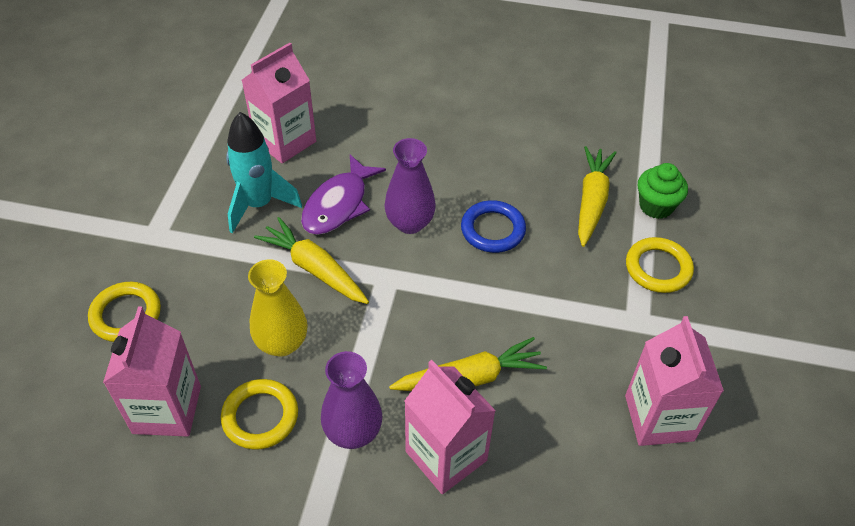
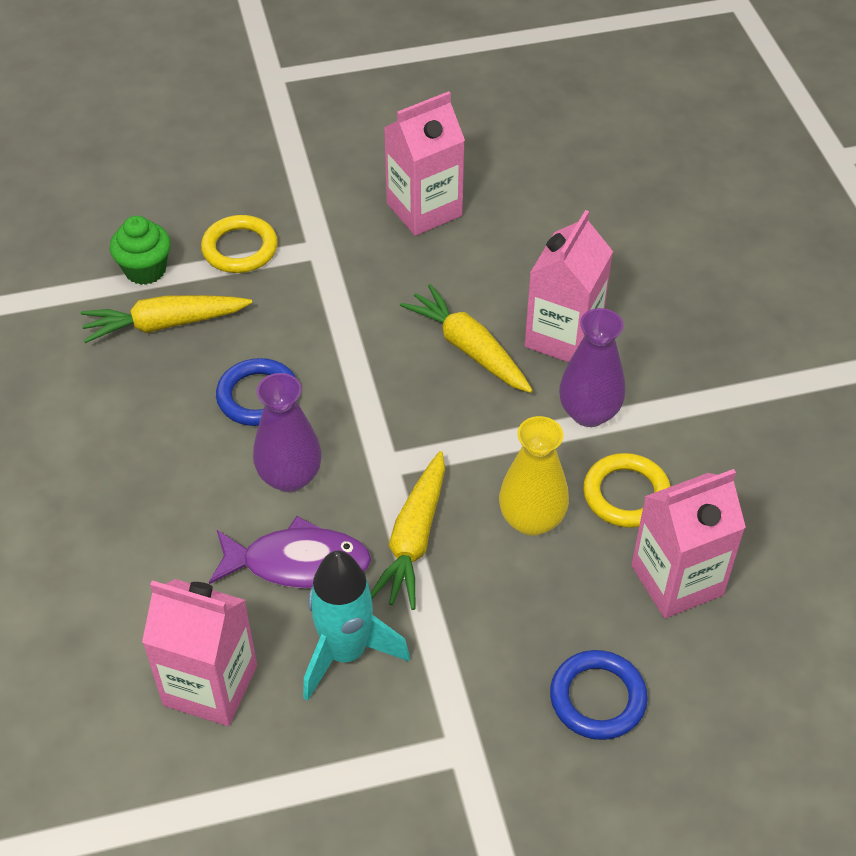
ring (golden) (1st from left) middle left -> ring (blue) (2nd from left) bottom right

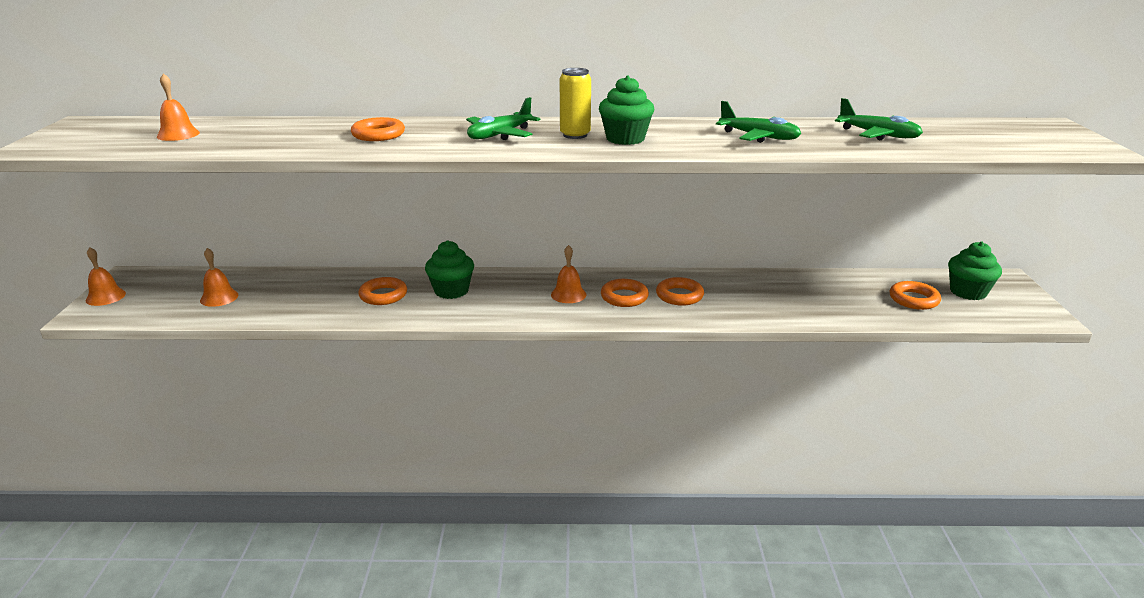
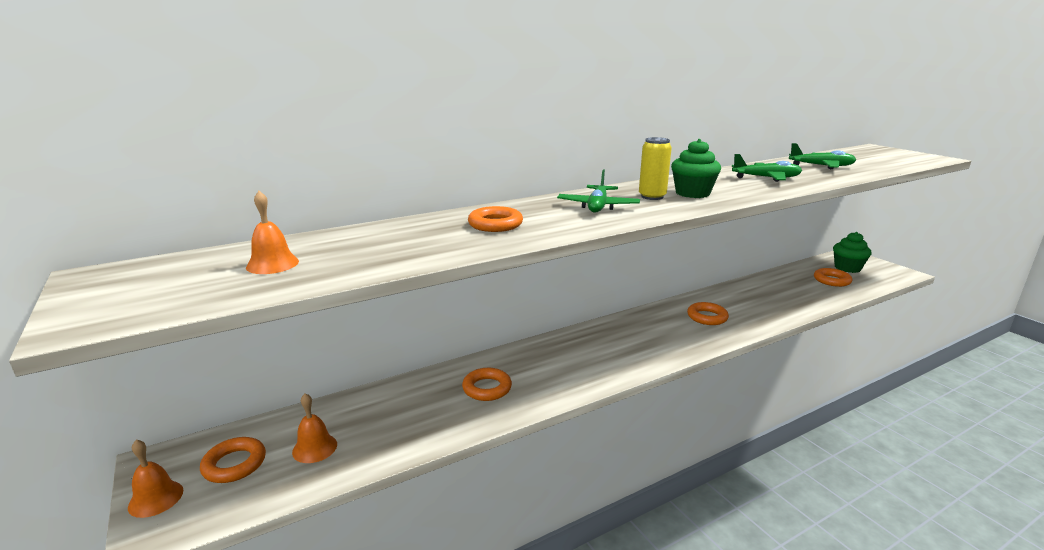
muffin (leaf-green) (1st from left) centre -> none
school bell (orange-coloured) (4th from left) centre -> none
ring (orange-coloured) (3rd from left in the first image) centre -> ring (orange-coloured) (1st from left) bottom left, moved

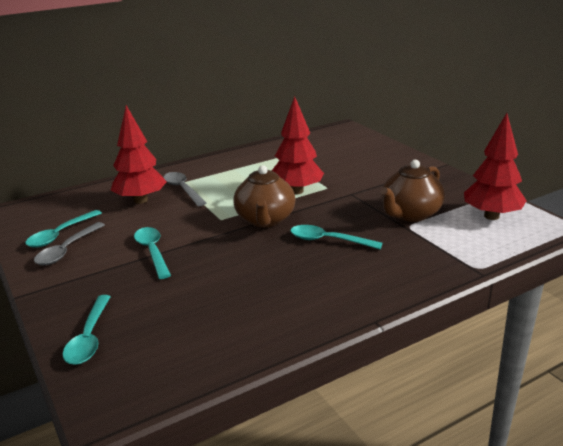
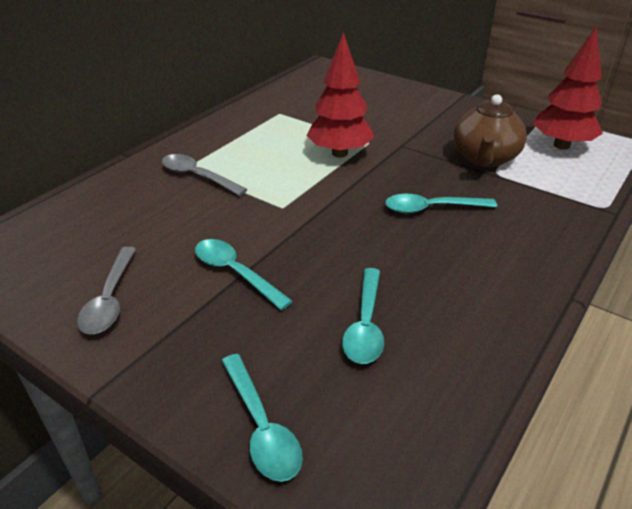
toy tree (crimson) (1st from left) middle left -> none
china teapot (brown) (1st from left) centre -> none
teaspoon (turquoise) (1st from left in the first image) middle left -> teaspoon (turquoise) (3rd from left) centre, moved

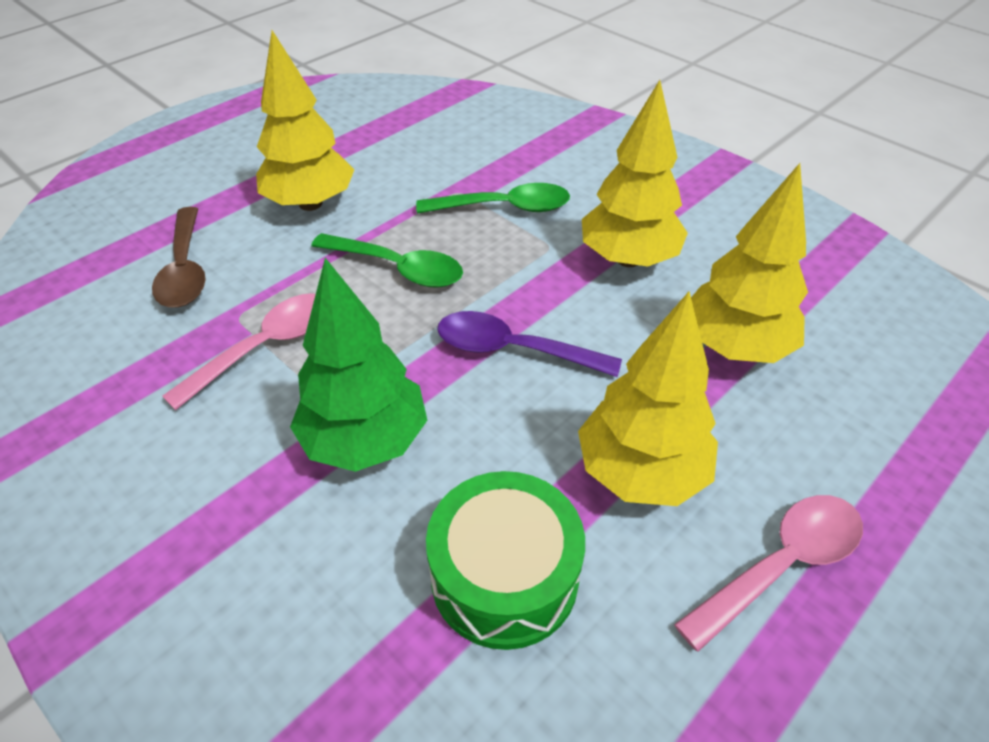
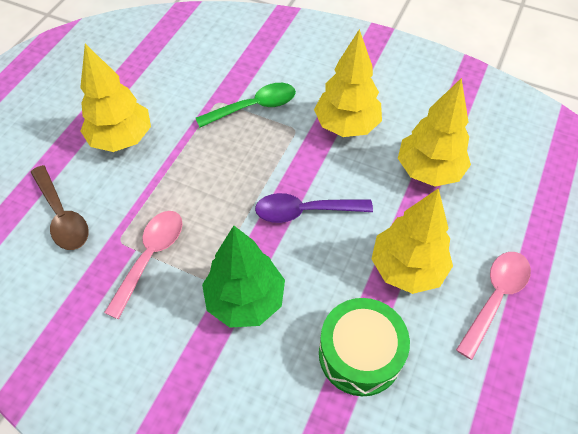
teaspoon (leaf-green) (1st from left) centre -> none

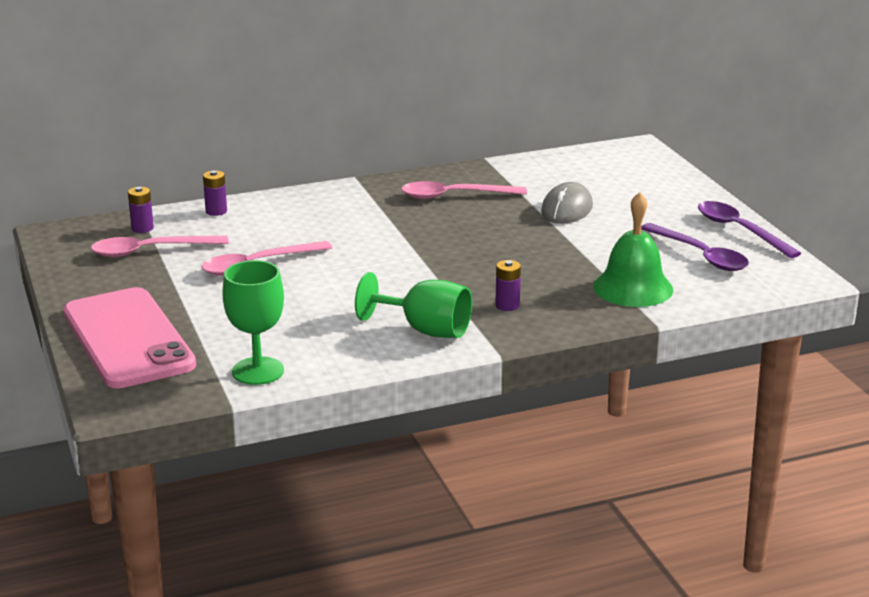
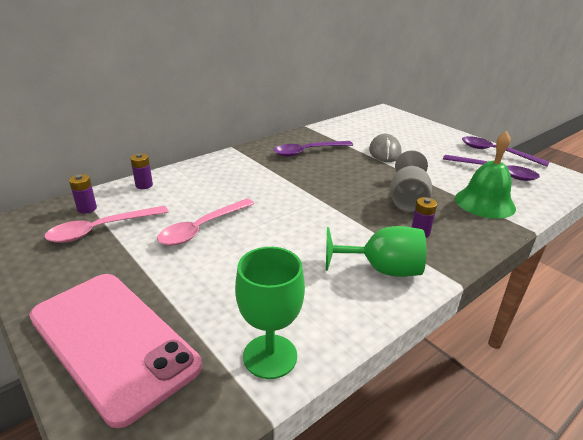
teaspoon (pink) (3rd from left) top centre -> teaspoon (purple) (1st from left) centre
none -> wine glass (ash-grey) middle right

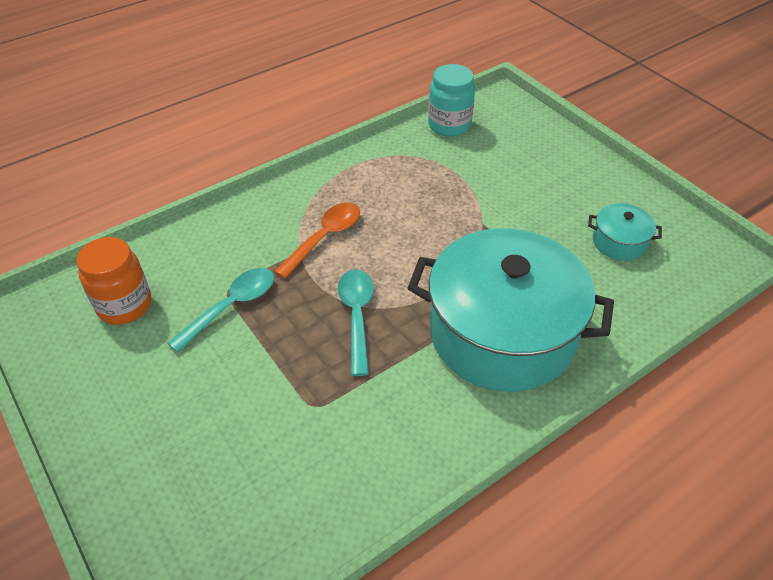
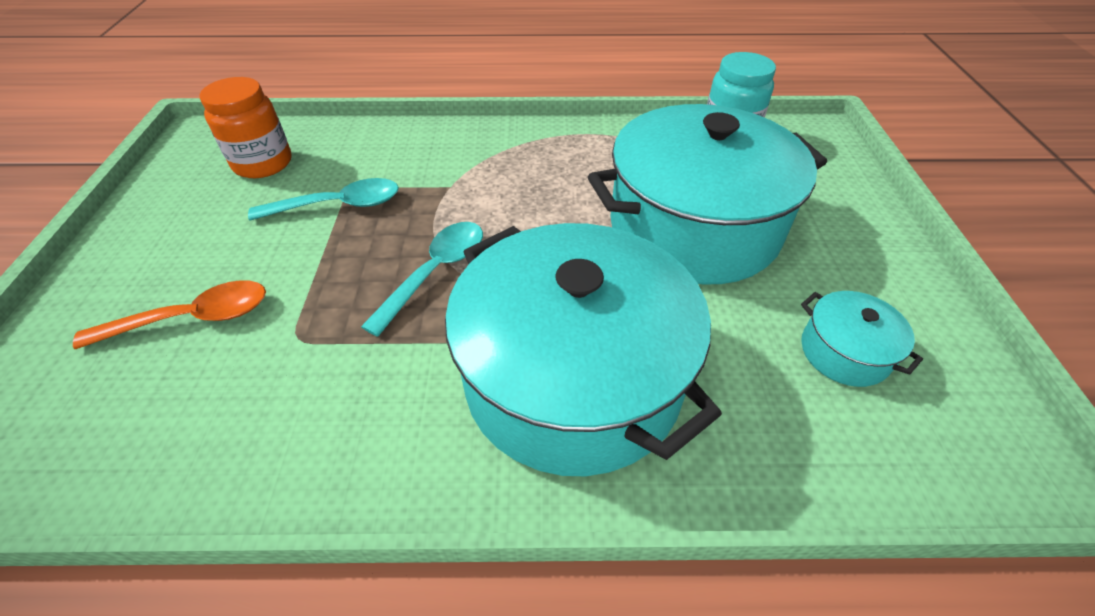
teaspoon (orange-coloured) centre -> teaspoon (orange-coloured) middle left, moved
none -> pot (turquoise) (2nd from left) top centre

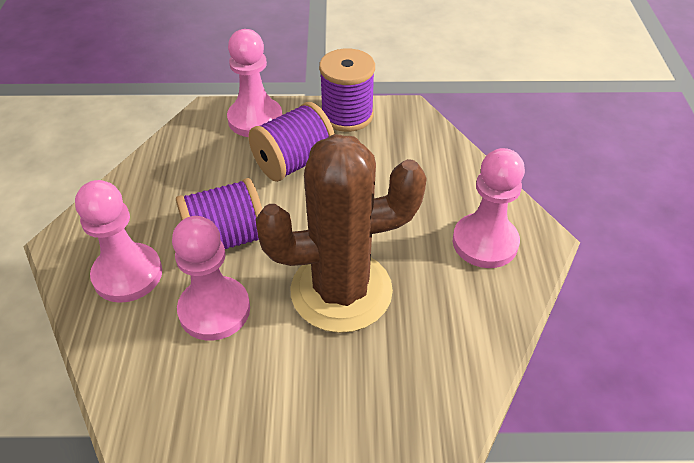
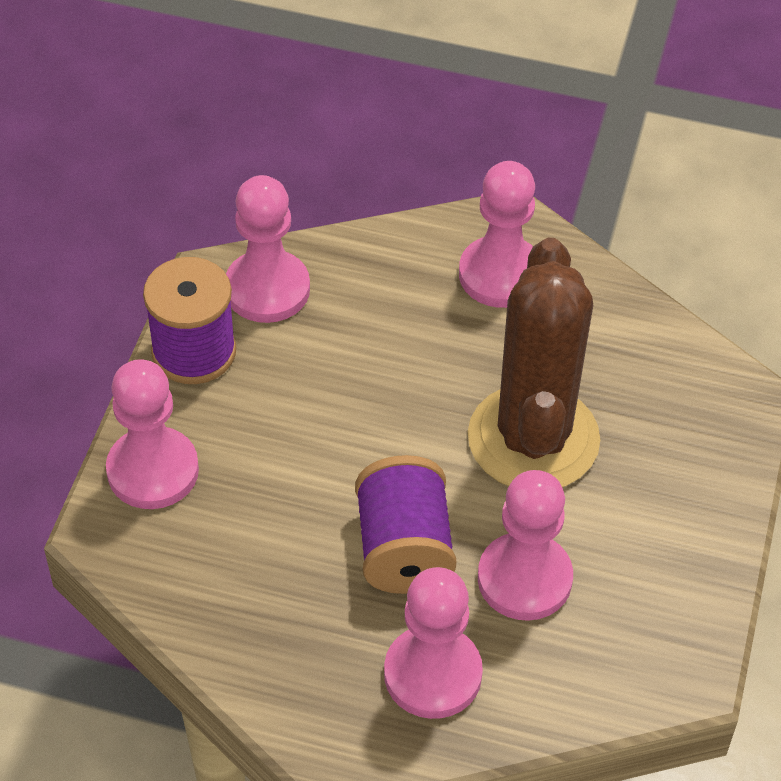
reel of thread (purple) (2nd from left) top centre -> none
none -> chess pawn (pink) (2nd from left) top centre

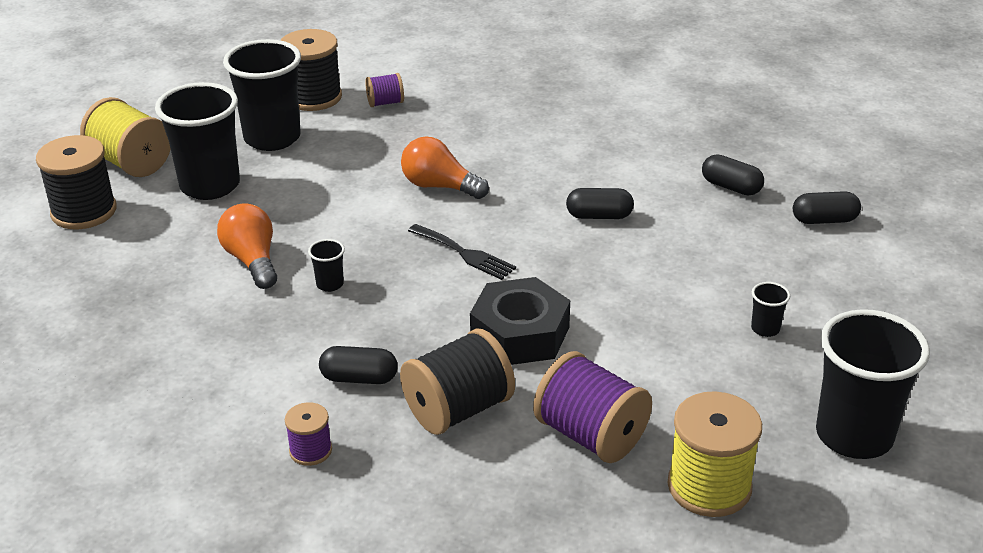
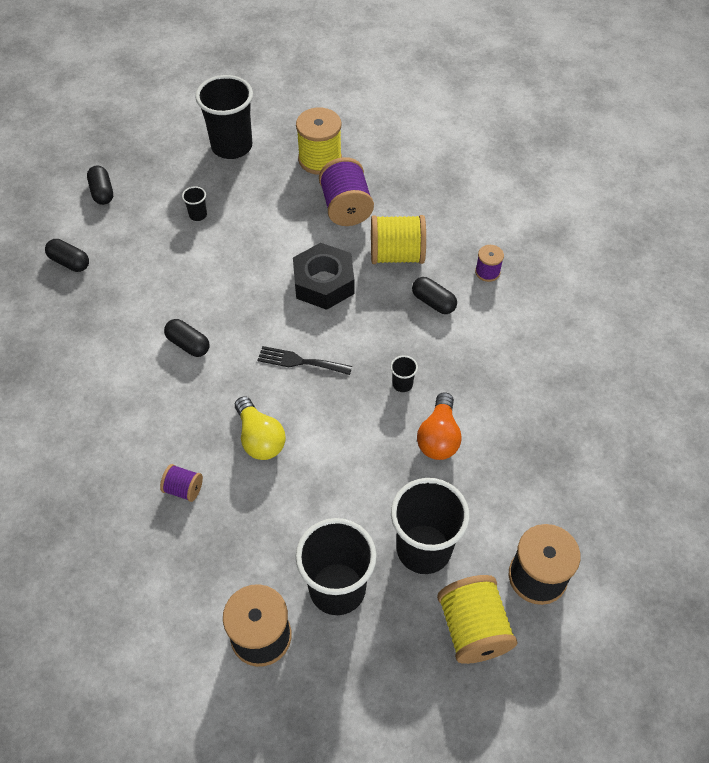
reel of thread (purple) (2nd from left in the first image) top centre -> reel of thread (purple) (1st from left) middle left, moved
light bulb (orange-coloured) (2nd from left) top centre -> light bulb (golden) centre
pill shape (black) (3rd from left in the first image) top right -> pill shape (black) (2nd from left) top left, moved
dinner fork (black) centre, 60 degrees counterclockwise
reel of thread (black) (3rd from left) bottom centre -> reel of thread (golden) (2nd from left) top centre

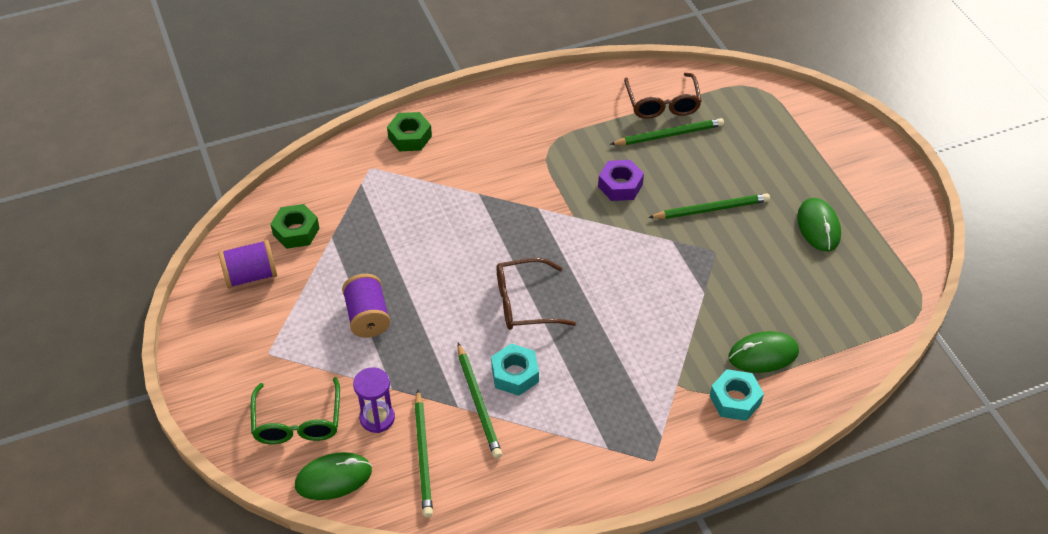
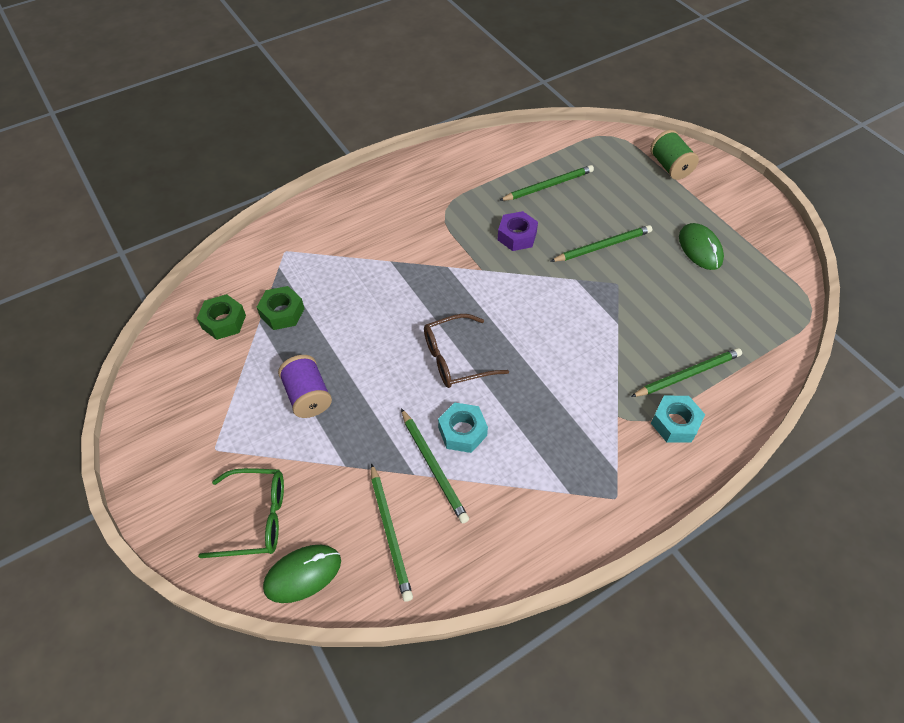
glasses (brown) (2nd from left) top centre -> none
hexagon nut (leaf-green) (2nd from left) top centre -> hexagon nut (leaf-green) (2nd from left) middle left, moved
reel of thread (purple) (1st from left) middle left -> none
computer mouse (leaf-green) (2nd from left) middle right -> lead pencil (leaf-green) (5th from left) middle right
hourglass (purple) bottom centre -> none
glasses (leaf-green) bottom left, 75 degrees counterclockwise
none -> reel of thread (leaf-green) top right

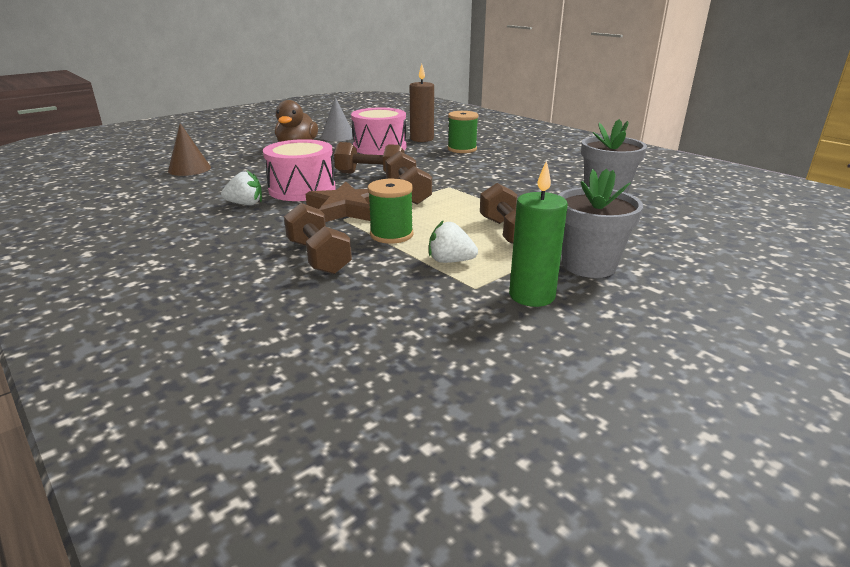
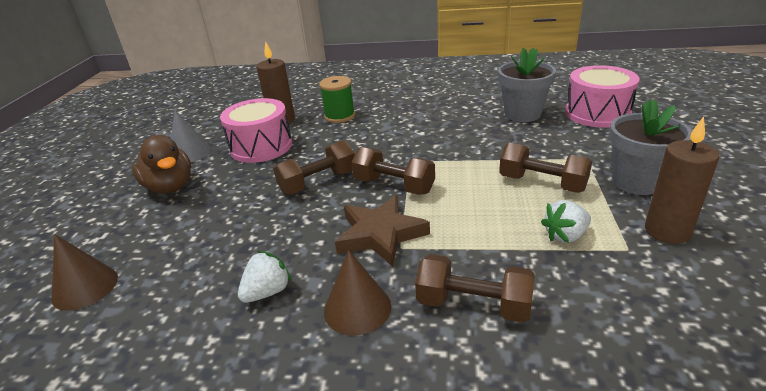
toy drum (pink) (1st from left in the first image) top centre -> toy drum (pink) (2nd from left) top right, moved
candle (leaf-green) centre -> candle (brown) (2nd from left) middle right
reel of thread (leaf-green) (1st from left) centre -> none
none -> solid cone (brown) (2nd from left) bottom centre

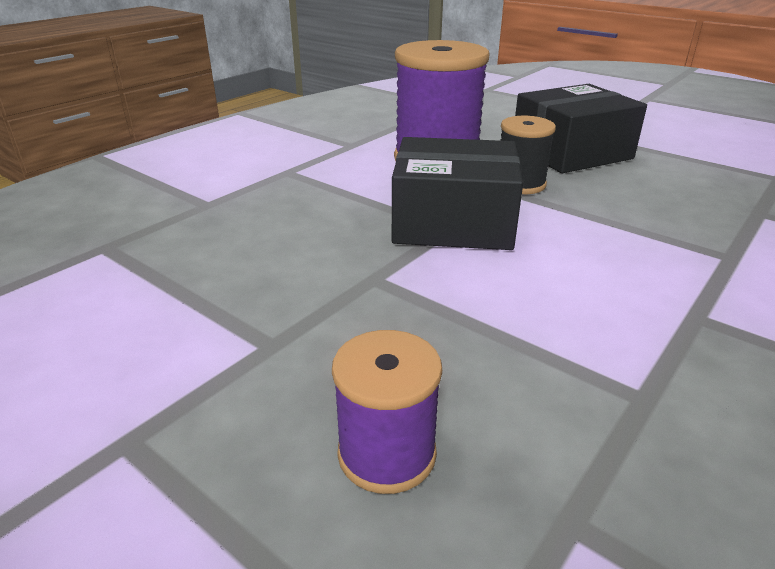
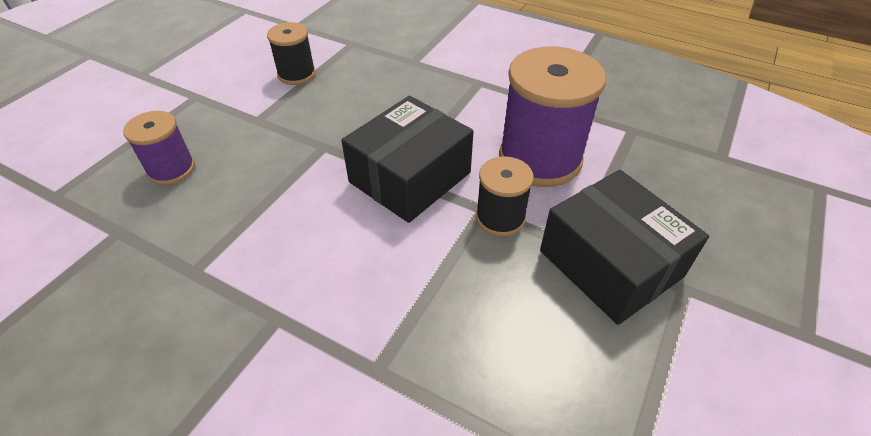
package (black) (1st from left) centre, 45 degrees clockwise
none -> reel of thread (black) (1st from left) top centre

